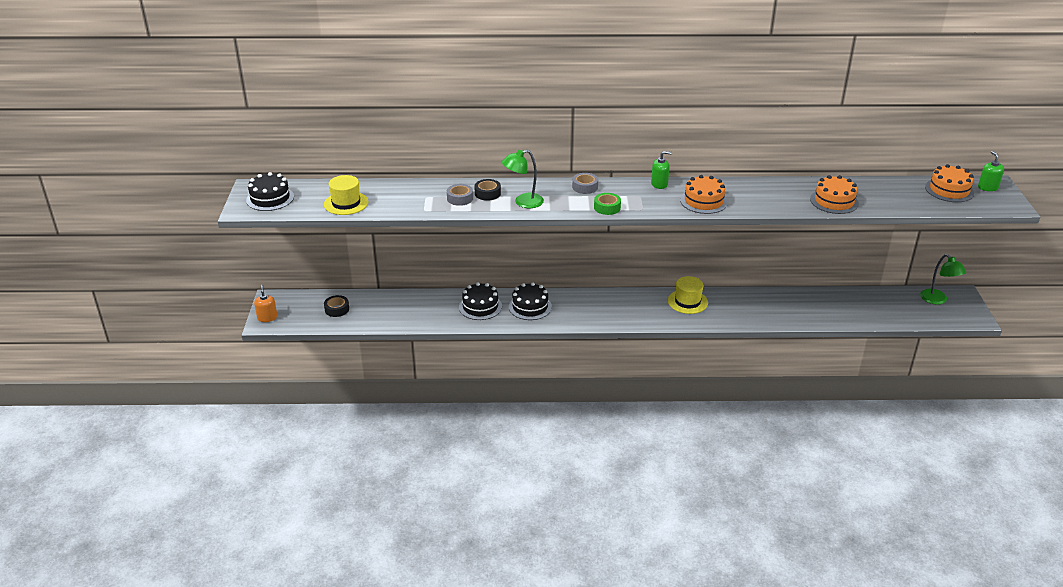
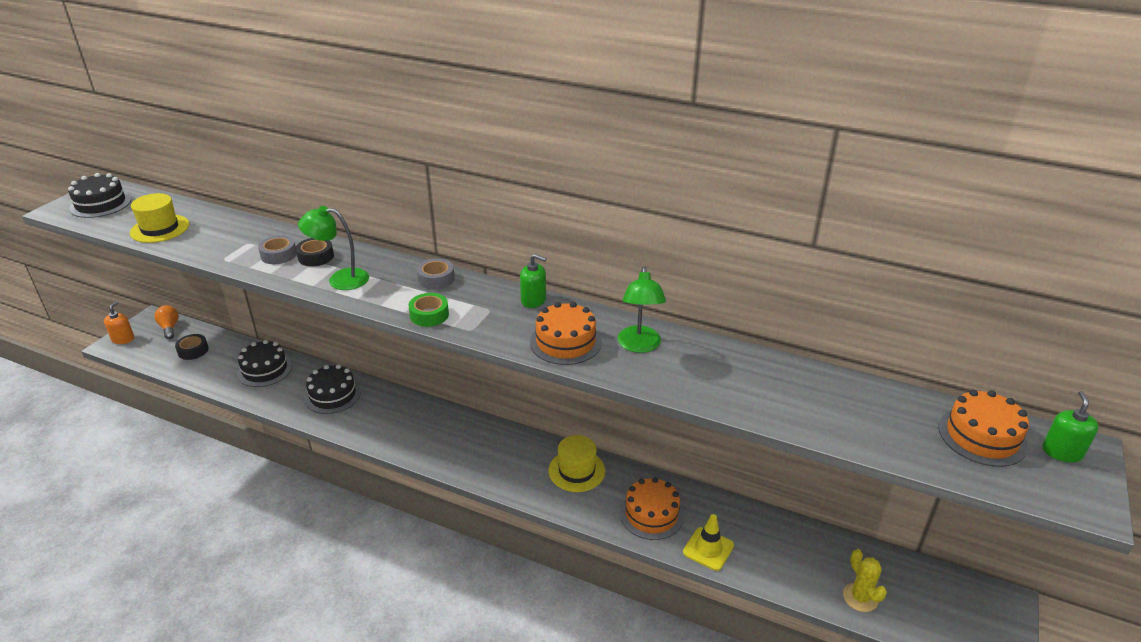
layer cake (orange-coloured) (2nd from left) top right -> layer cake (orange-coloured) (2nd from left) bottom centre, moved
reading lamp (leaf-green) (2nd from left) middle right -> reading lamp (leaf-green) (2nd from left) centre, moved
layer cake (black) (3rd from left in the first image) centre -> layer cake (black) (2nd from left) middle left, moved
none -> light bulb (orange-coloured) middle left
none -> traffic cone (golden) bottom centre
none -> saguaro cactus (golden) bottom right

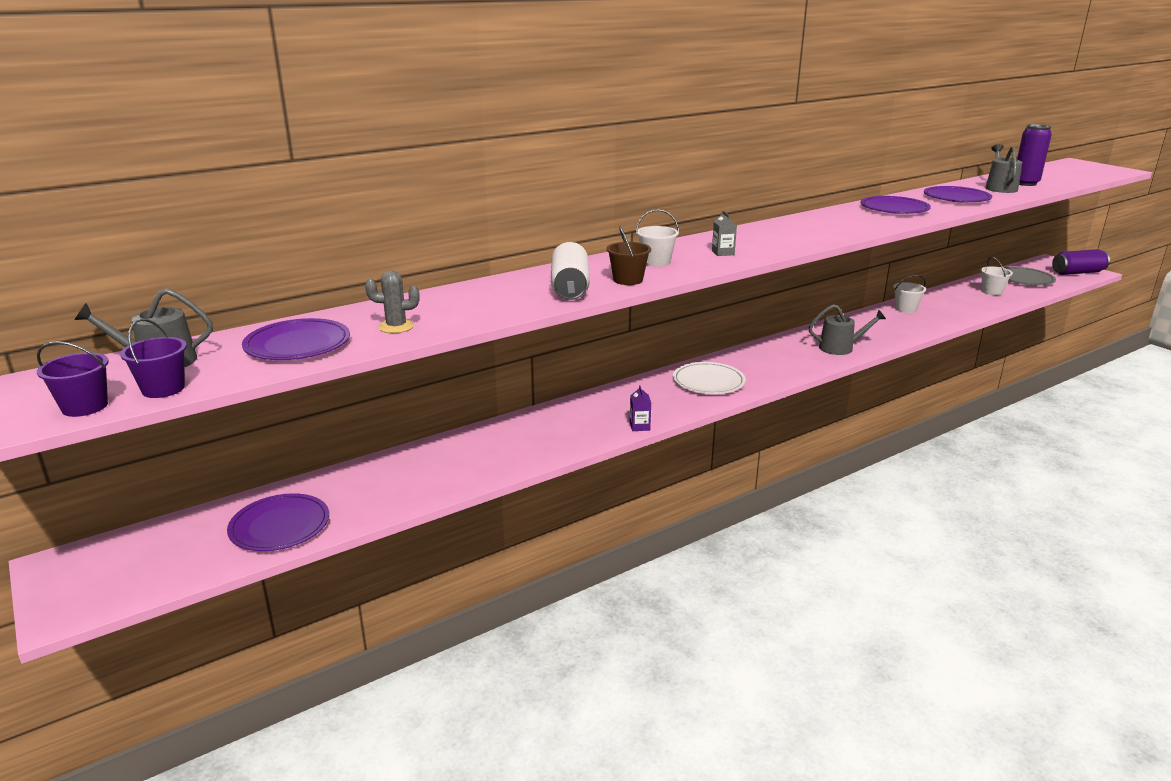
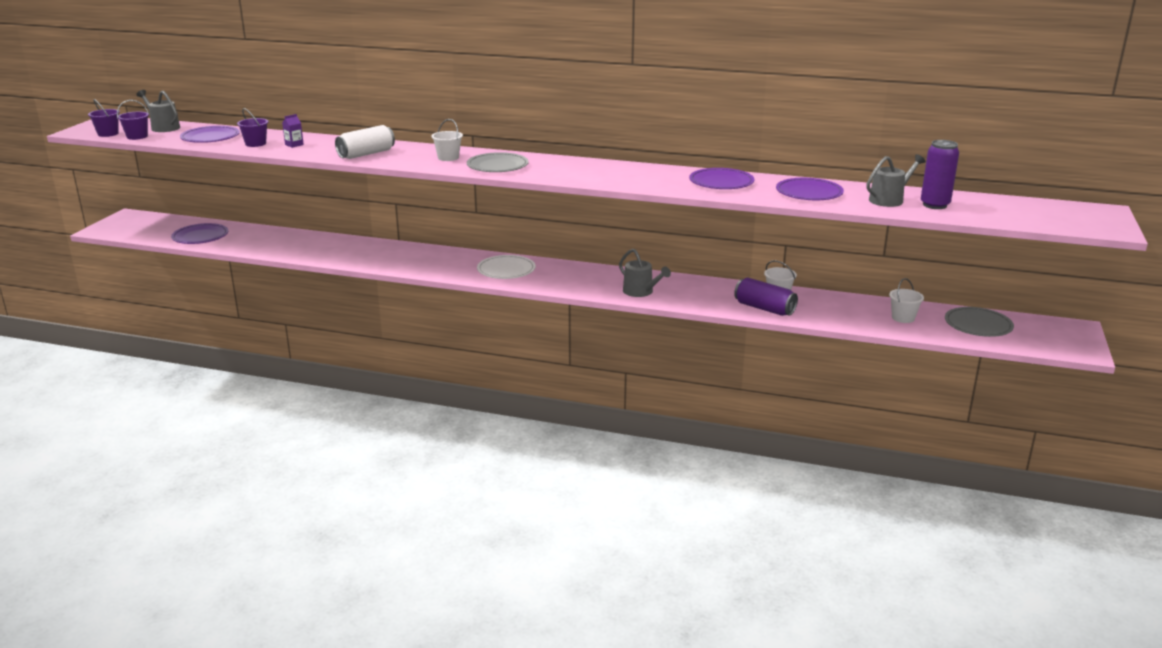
juice carton (ash-grey) top centre -> plate (ash-grey) (1st from left) top centre
pail (brown) top centre -> none
tin (purple) (2nd from left in the first image) middle right -> tin (purple) (1st from left) centre, moved
saguaro cactus (ash-grey) centre -> pail (purple) (3rd from left) top left
juice carton (purple) centre -> juice carton (purple) top left, moved

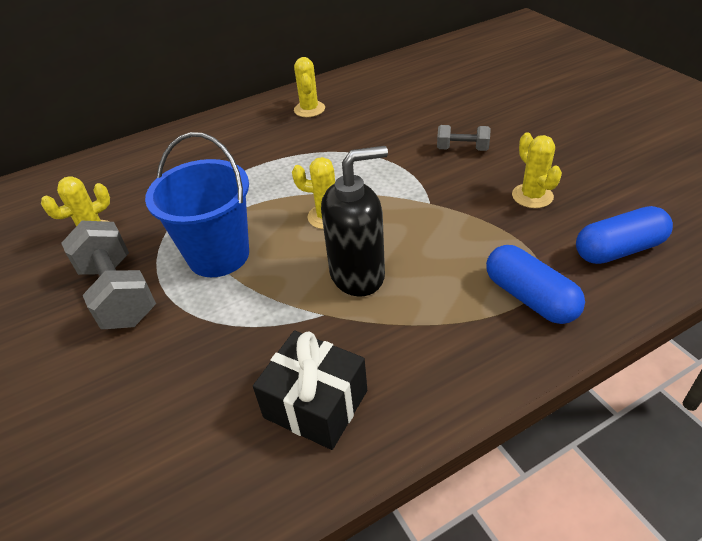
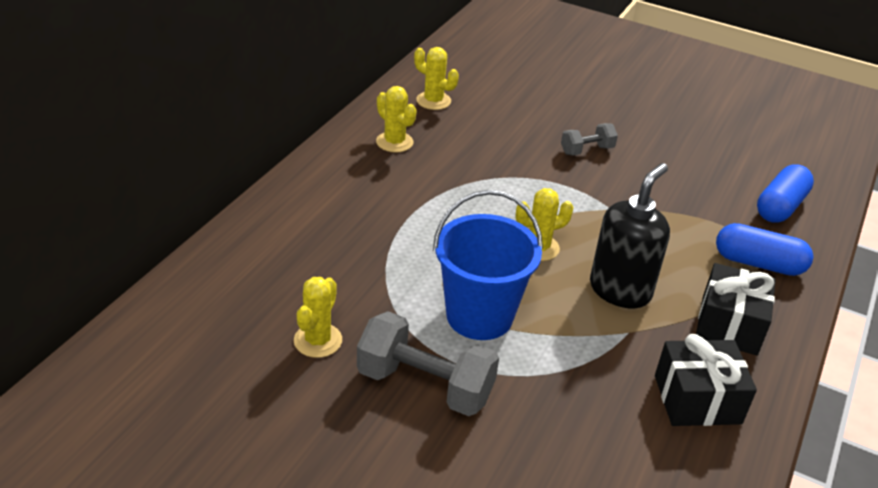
saguaro cactus (golden) (4th from left in the first image) top right -> saguaro cactus (golden) (3rd from left) top centre, moved
none -> gift (black) (2nd from left) middle right

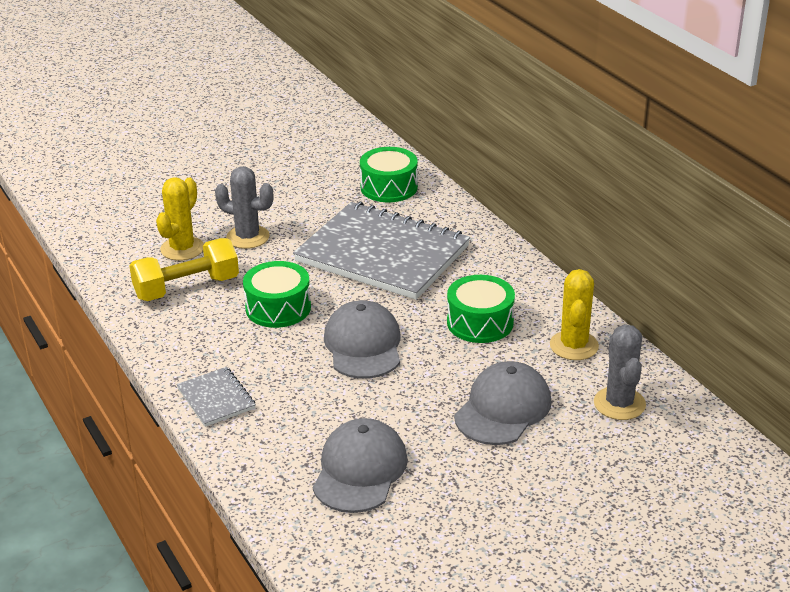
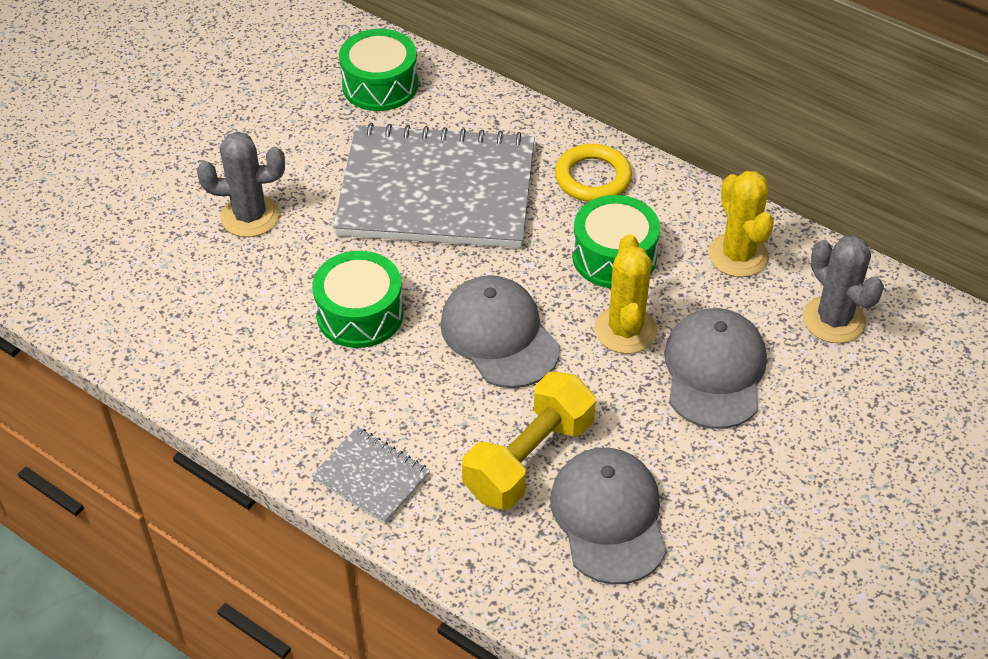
saguaro cactus (golden) (1st from left) middle left -> saguaro cactus (golden) (1st from left) centre, moved
dumbbell (golden) middle left -> dumbbell (golden) bottom centre, moved
none -> ring (golden) top centre

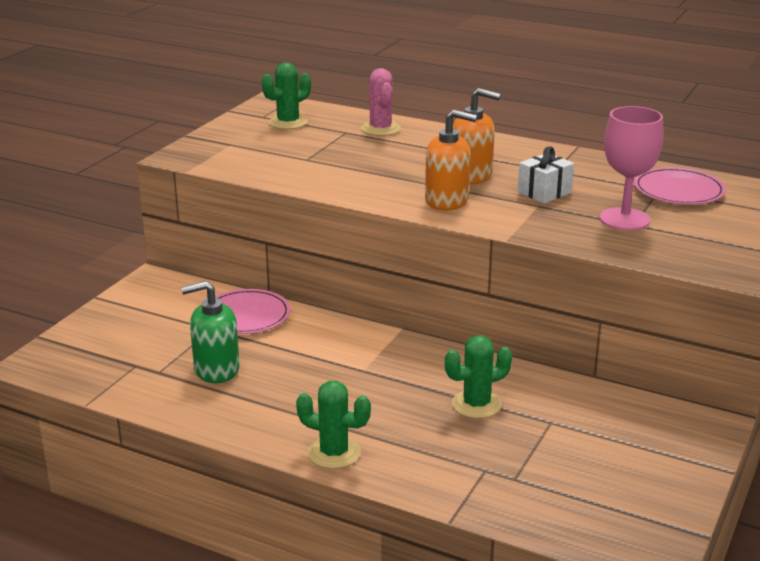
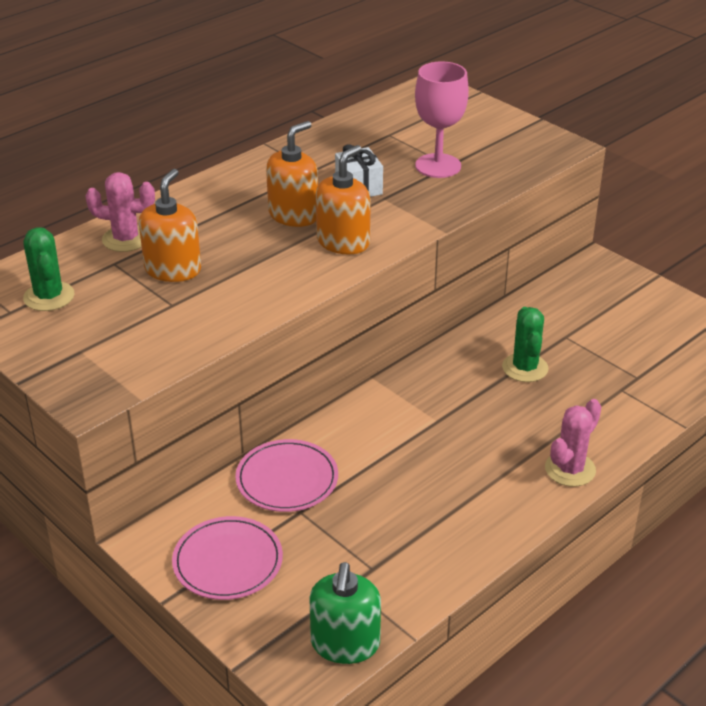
plate (pink) (2nd from left in the first image) top right -> plate (pink) (1st from left) bottom left, moved
soap pump (leaf-green) middle left -> soap pump (leaf-green) bottom centre, moved
saguaro cactus (leaf-green) (2nd from left) bottom centre -> saguaro cactus (pink) (2nd from left) middle right
none -> soap pump (orange-coloured) (1st from left) top left

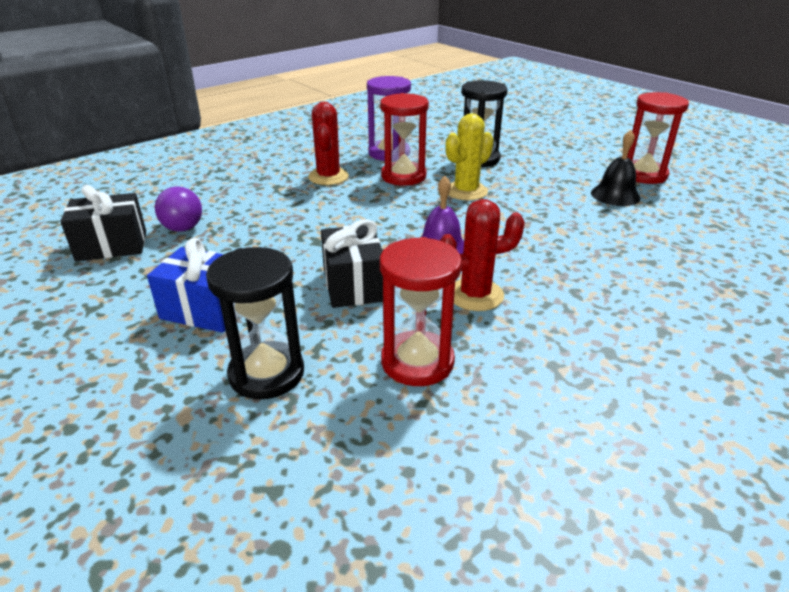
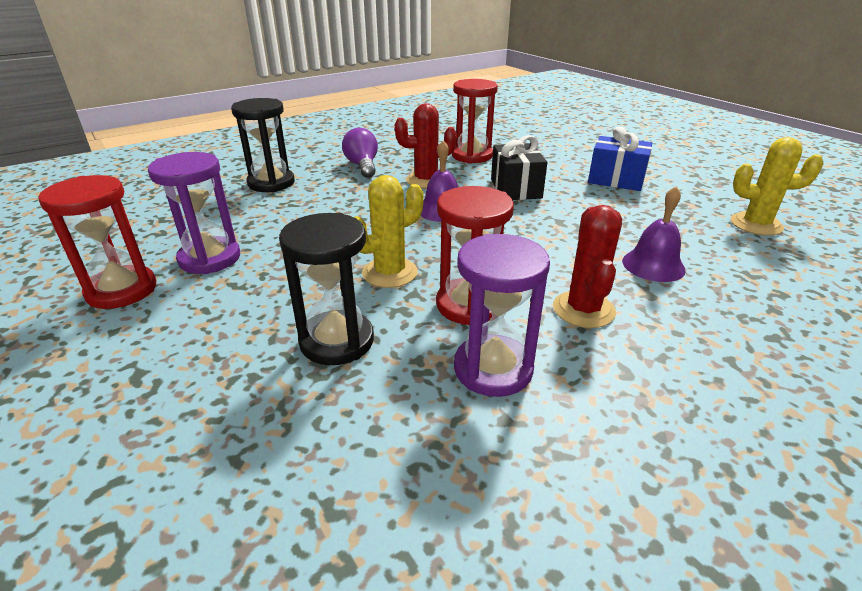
school bell (black) top right -> hourglass (purple) (1st from left) middle left
gift (black) (1st from left) middle left -> saguaro cactus (golden) (2nd from left) top right
light bulb (purple) middle left -> light bulb (purple) top centre, moved
hourglass (black) (1st from left) middle left -> hourglass (black) (1st from left) top left, moved
none -> school bell (purple) (2nd from left) middle right

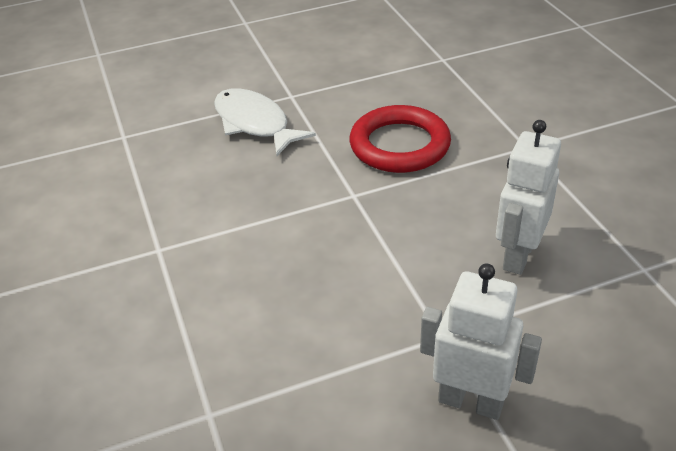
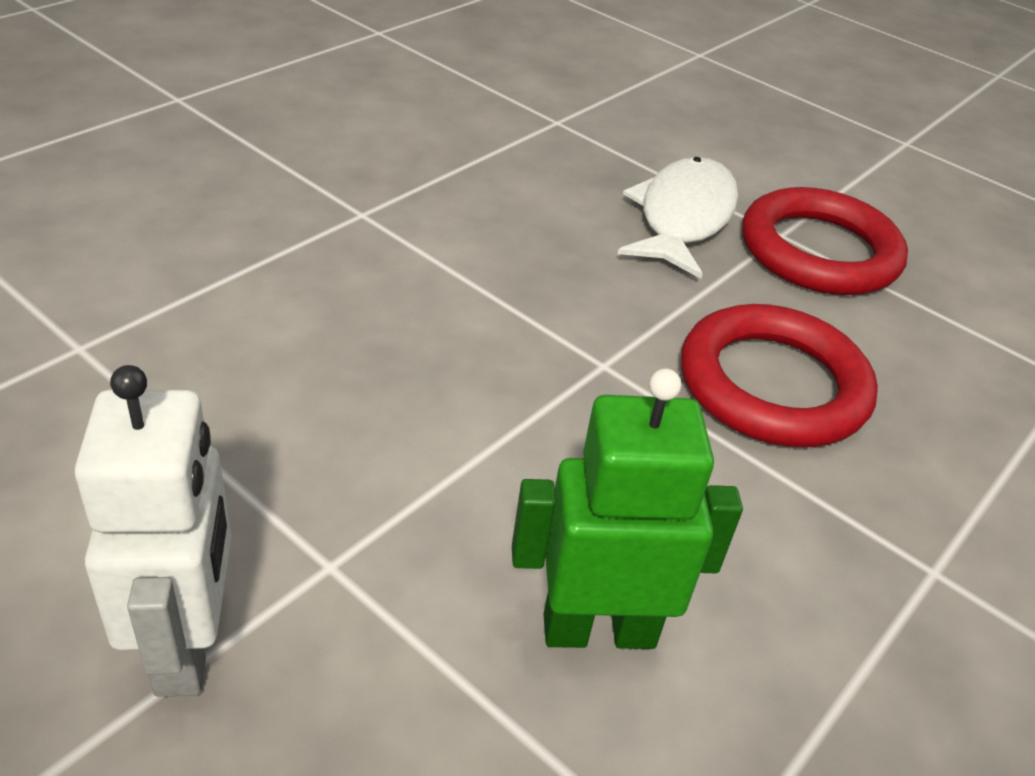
toy robot (pure white) (2nd from left) middle right -> toy robot (leaf-green) centre
none -> ring (crimson) (2nd from left) top right

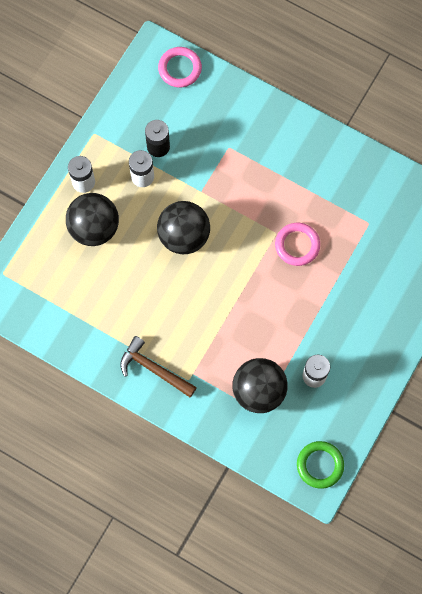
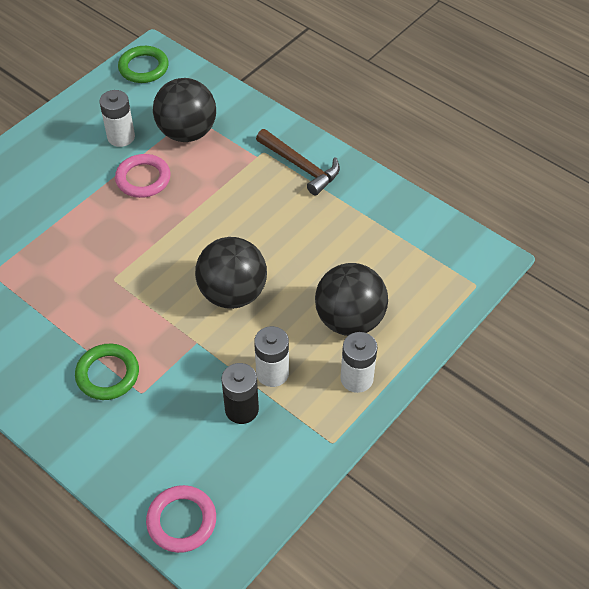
ring (pink) (2nd from left in the first image) middle right -> ring (pink) (1st from left) top left, moved
none -> ring (leaf-green) (1st from left) middle left

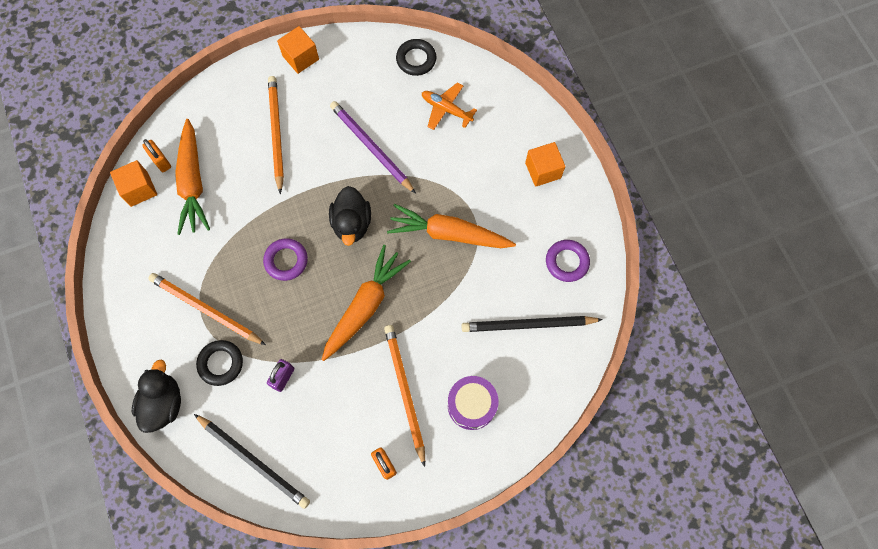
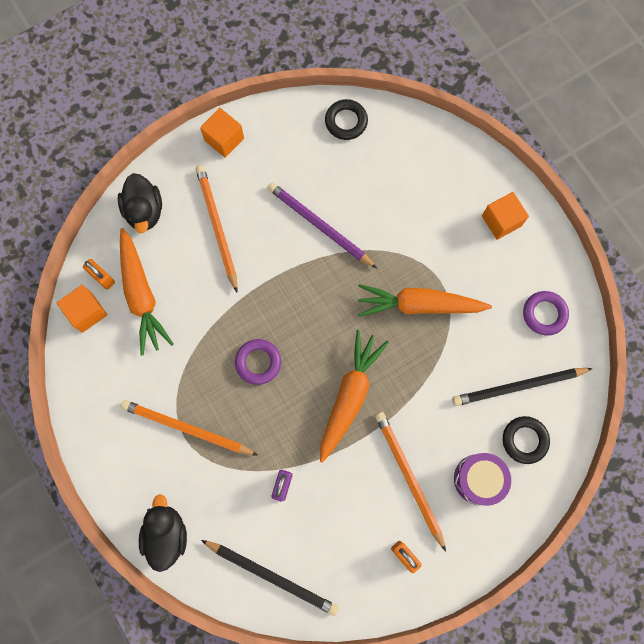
toy plane (orange-coloured) top centre -> none
duck (black) (2nd from left in the first image) centre -> duck (black) (1st from left) top left, moved
ring (black) (1st from left in the first image) middle left -> ring (black) (2nd from left) bottom right, moved

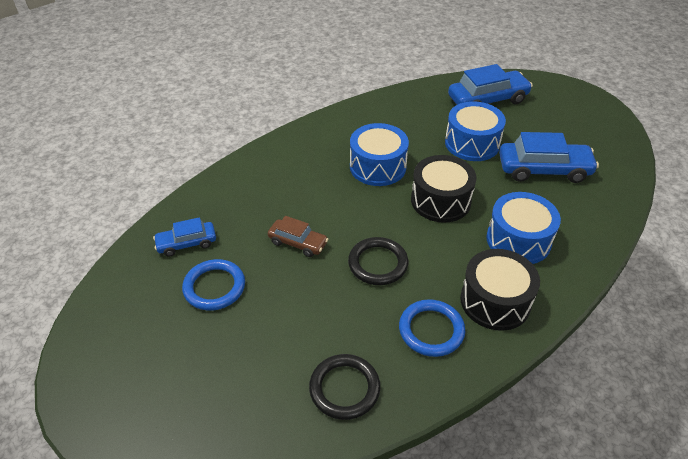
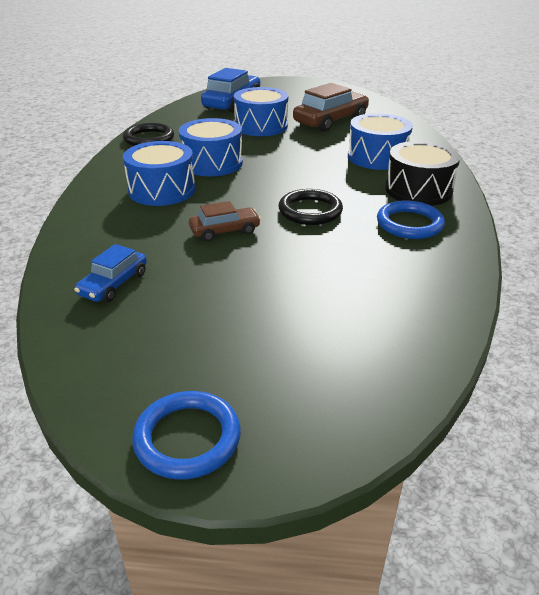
toy car (blue) (3rd from left) middle right -> toy car (brown) (2nd from left) top centre
toy drum (black) (1st from left) centre -> none
ring (blue) (1st from left) middle left -> ring (blue) (1st from left) bottom centre, moved
ring (black) (1st from left) bottom centre -> ring (black) (1st from left) top left, moved
none -> toy drum (blue) (1st from left) top left

